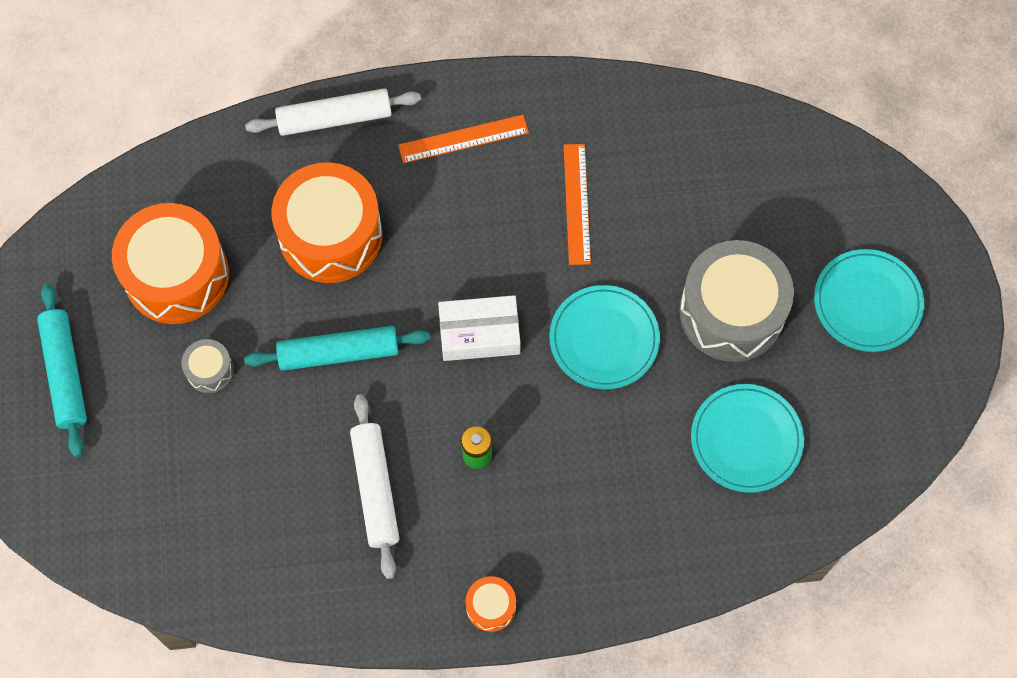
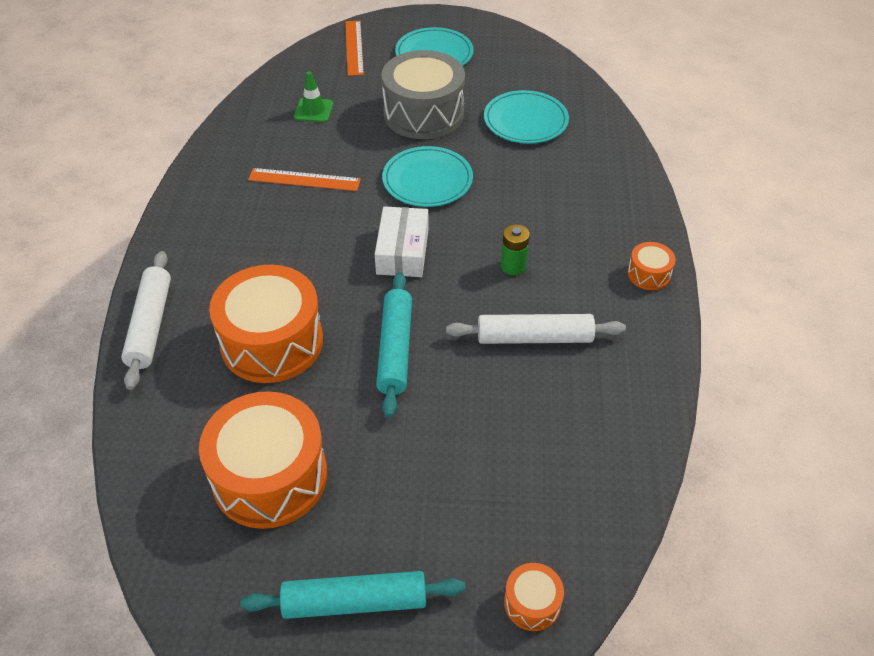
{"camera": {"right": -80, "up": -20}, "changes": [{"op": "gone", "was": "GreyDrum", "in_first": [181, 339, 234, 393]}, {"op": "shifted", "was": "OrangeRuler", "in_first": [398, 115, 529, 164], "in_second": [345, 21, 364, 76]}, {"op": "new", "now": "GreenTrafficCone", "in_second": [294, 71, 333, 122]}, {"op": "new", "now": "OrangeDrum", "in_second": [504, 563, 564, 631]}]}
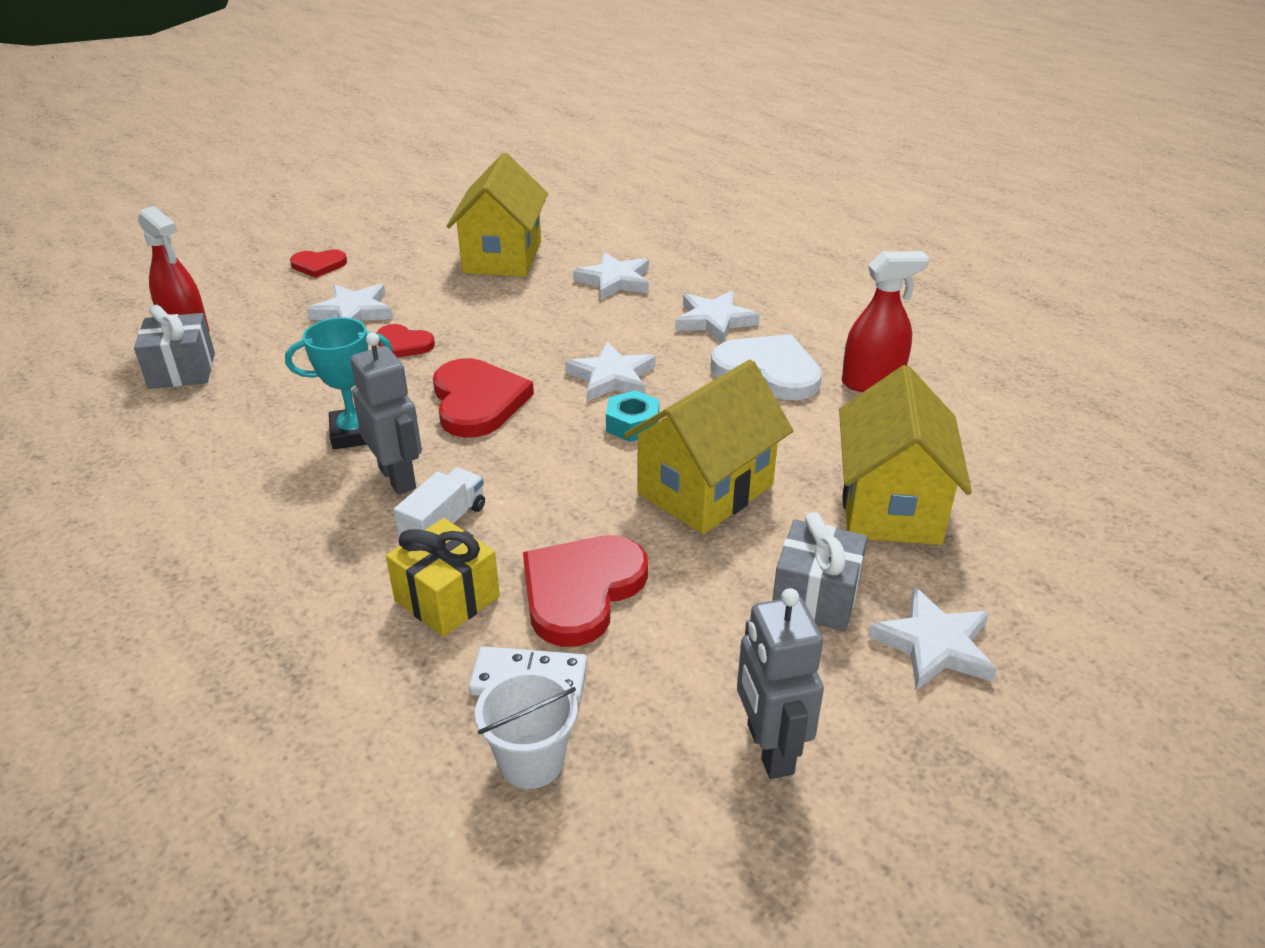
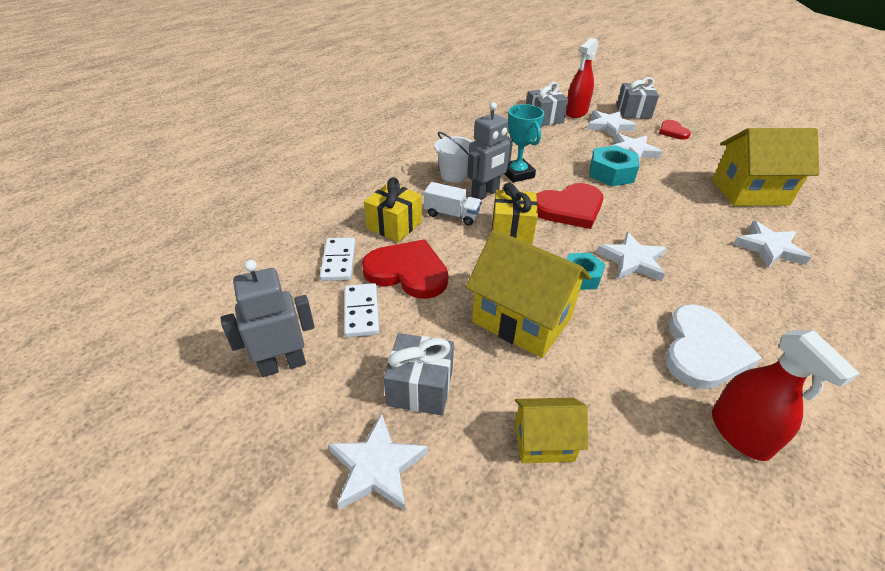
{"camera": {"right": 80, "up": 5}, "changes": [{"op": "swapped", "was": "RedHeart", "now": "TurquoiseNut", "in_first": [376, 324, 435, 358], "in_second": [589, 145, 639, 186]}, {"op": "shifted", "was": "WhiteBucket", "in_first": [475, 669, 578, 789], "in_second": [435, 132, 472, 182]}, {"op": "shifted", "was": "WhiteStar", "in_first": [675, 291, 760, 343], "in_second": [587, 110, 637, 138]}, {"op": "scaled", "was": "YellowHouse", "in_first": [839, 365, 972, 545], "in_second": [515, 397, 588, 463], "ratio": 0.54}, {"op": "new", "now": "WhiteDomino", "in_second": [344, 283, 379, 337]}, {"op": "new", "now": "YellowGift", "in_second": [492, 183, 538, 244]}, {"op": "new", "now": "GreyGift", "in_second": [616, 77, 659, 119]}]}
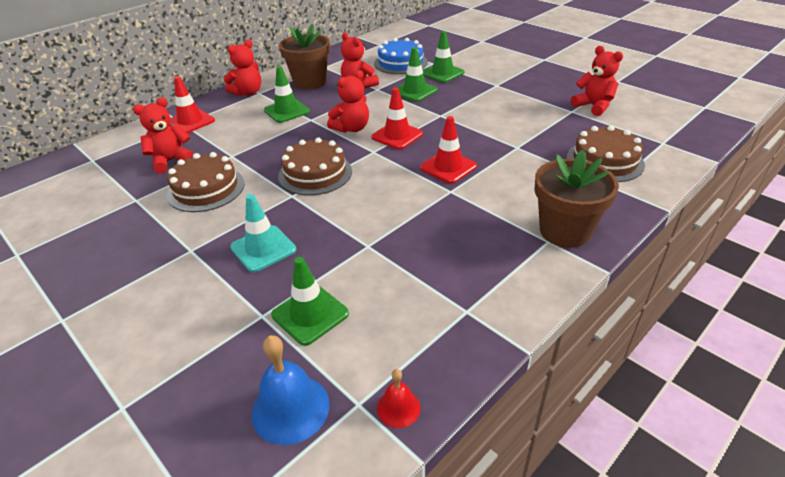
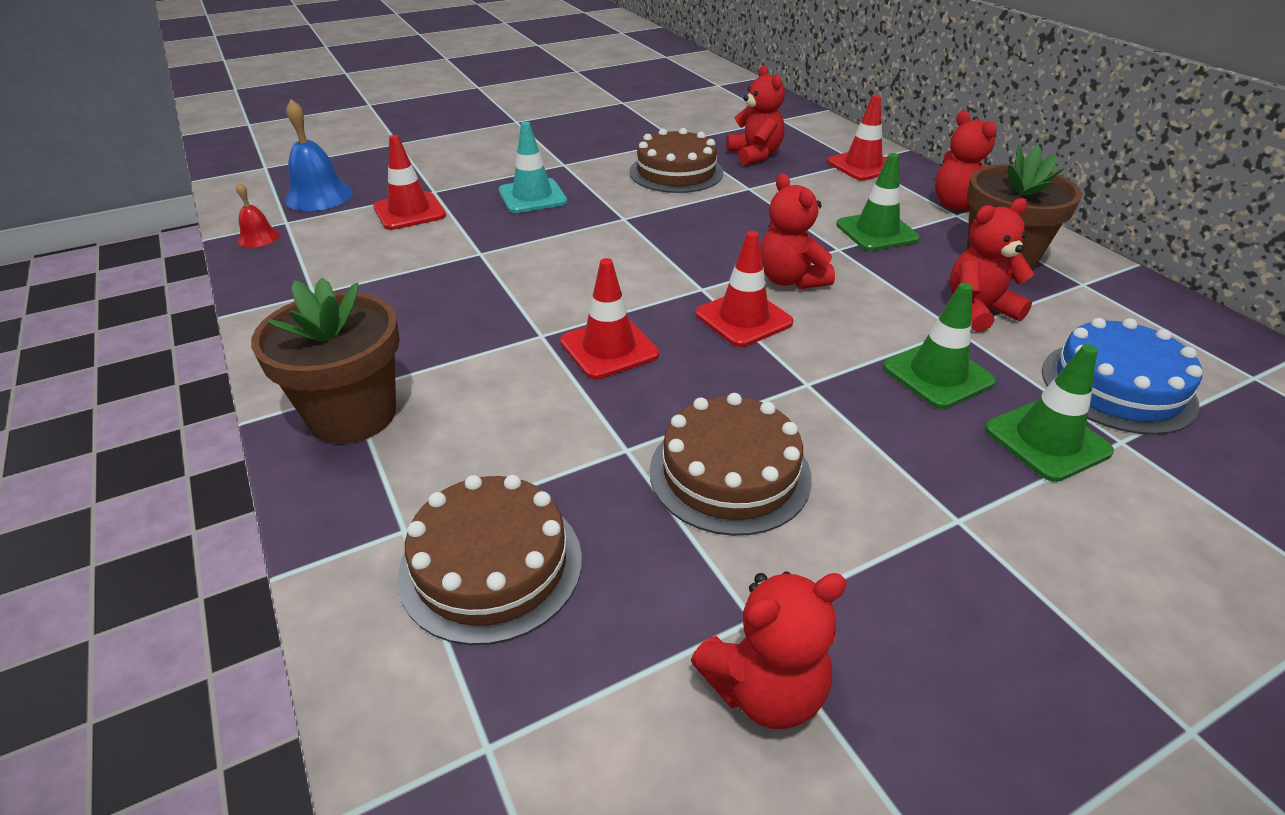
{"camera": {"right": 105, "up": 0}, "changes": [{"op": "repainted", "was": "GreenTrafficCone", "now": "RedTrafficCone", "in_first": [271, 257, 349, 346], "in_second": [373, 135, 446, 230]}, {"op": "shifted", "was": "BrownCake", "in_first": [278, 137, 352, 195], "in_second": [650, 393, 812, 536]}]}
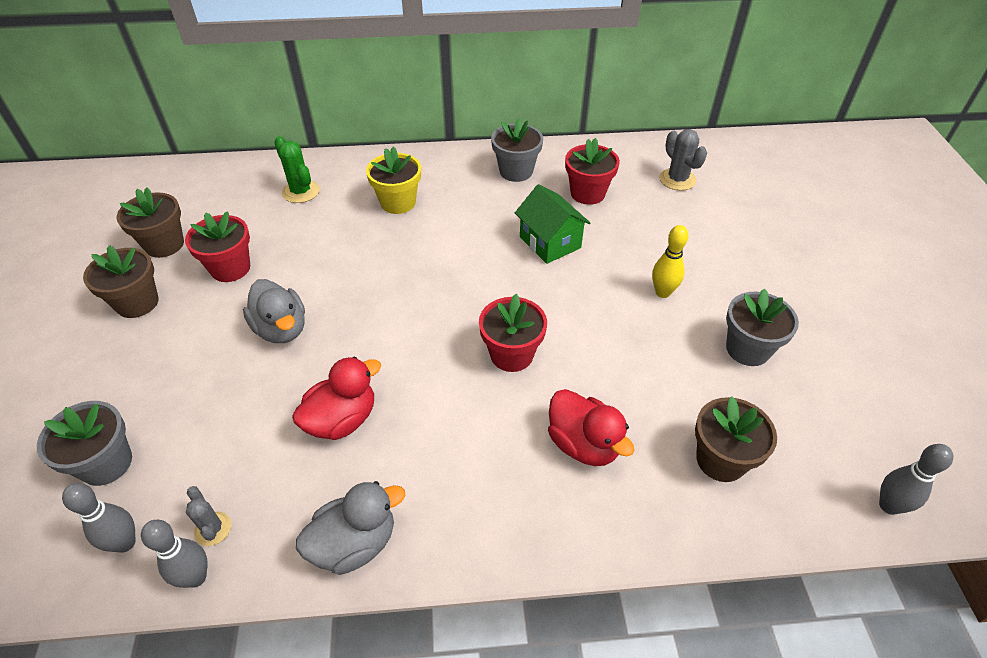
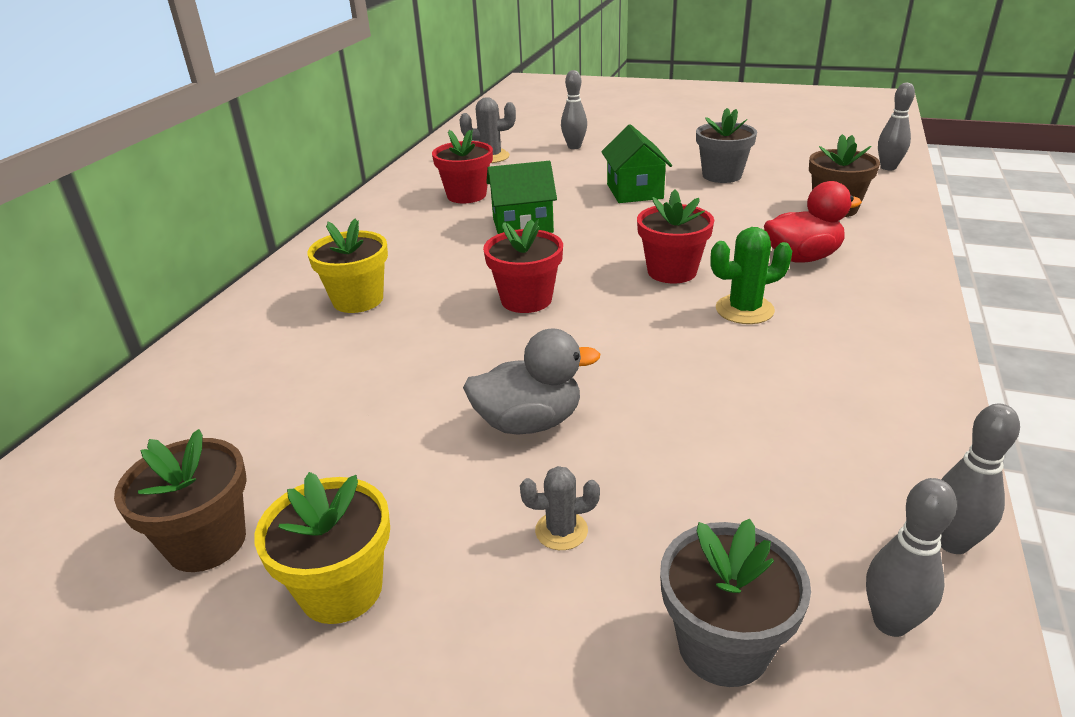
{"camera": {"right": -65, "up": -15}, "changes": [{"op": "repainted", "was": "BrownFlowerPot", "now": "YellowFlowerPot", "in_first": [83, 245, 159, 318], "in_second": [254, 472, 390, 624]}, {"op": "shifted", "was": "RedFlowerPot", "in_first": [185, 211, 250, 282], "in_second": [483, 219, 563, 313]}, {"op": "shifted", "was": "GreyCactus", "in_first": [186, 486, 231, 546], "in_second": [520, 466, 600, 550]}, {"op": "shifted", "was": "GreenCactus", "in_first": [274, 136, 320, 203], "in_second": [710, 227, 792, 324]}, {"op": "gone", "was": "RedDuck", "in_first": [292, 356, 381, 440]}, {"op": "gone", "was": "GreyDuck", "in_first": [296, 481, 405, 575]}, {"op": "gone", "was": "GreyFlowerPot", "in_first": [491, 118, 543, 182]}, {"op": "swapped", "was": "YellowBowlingPin", "now": "GreenHouse", "in_first": [652, 225, 689, 298], "in_second": [601, 124, 672, 203]}, {"op": "new", "now": "GreyBowlingPin", "in_second": [561, 70, 587, 149]}]}
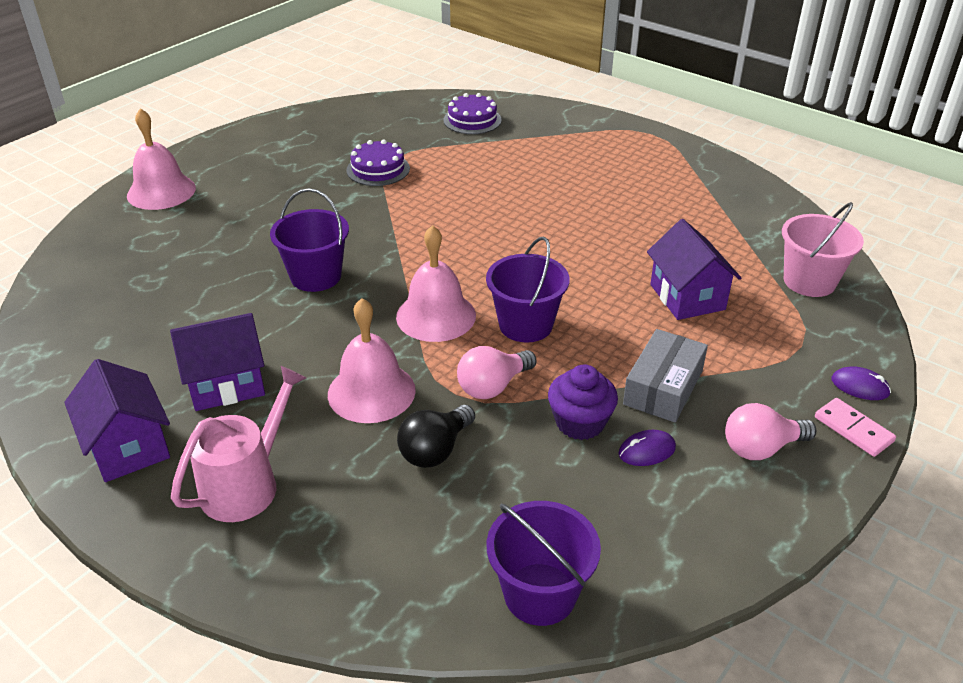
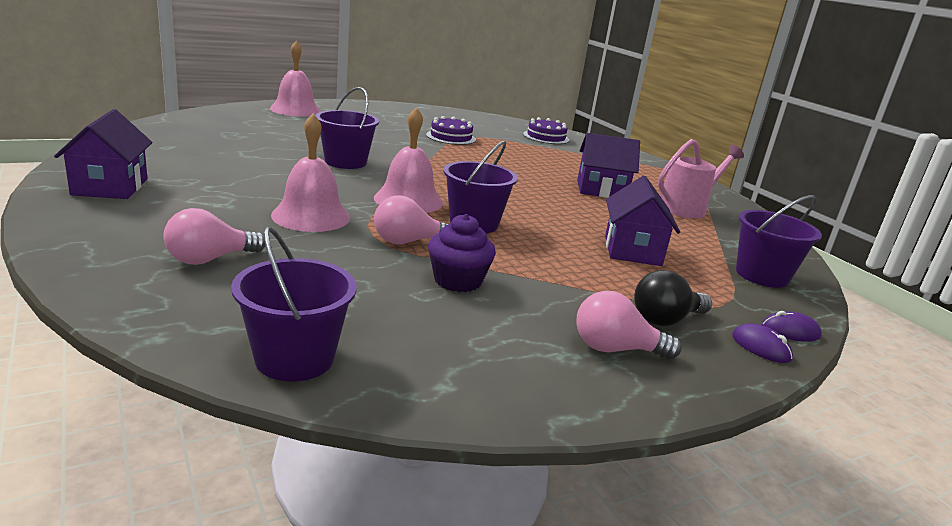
{"camera": {"right": 20, "up": -15}, "changes": [{"op": "shifted", "was": "PurpleHouse", "in_first": [170, 313, 265, 411], "in_second": [577, 133, 640, 198]}, {"op": "shifted", "was": "PinkWateringCan", "in_first": [171, 366, 306, 522], "in_second": [658, 139, 744, 218]}, {"op": "shifted", "was": "BlackLightBulb", "in_first": [397, 405, 475, 468], "in_second": [634, 270, 712, 326]}, {"op": "shifted", "was": "PurpleMouse", "in_first": [618, 430, 676, 466], "in_second": [762, 311, 822, 342]}, {"op": "gone", "was": "GreyBox", "in_first": [623, 329, 708, 422]}, {"op": "repainted", "was": "PinkBucket", "now": "PurpleBucket", "in_first": [782, 202, 864, 297], "in_second": [736, 195, 822, 288]}, {"op": "gone", "was": "PinkDomino", "in_first": [815, 398, 896, 457]}, {"op": "new", "now": "PinkLightBulb", "in_second": [163, 208, 265, 265]}]}
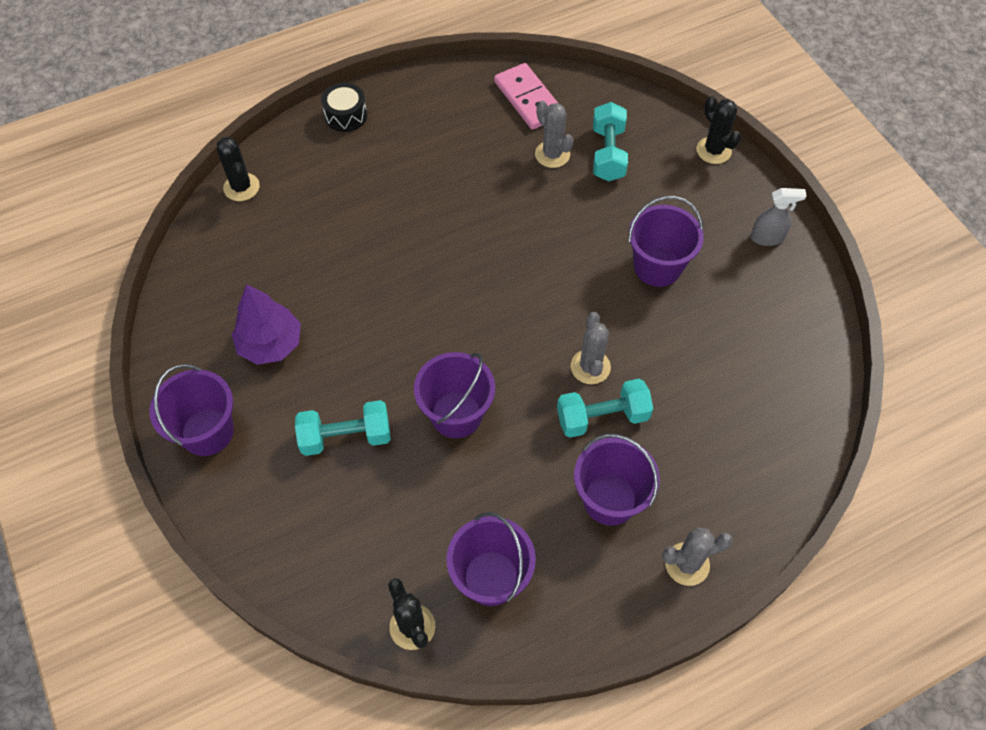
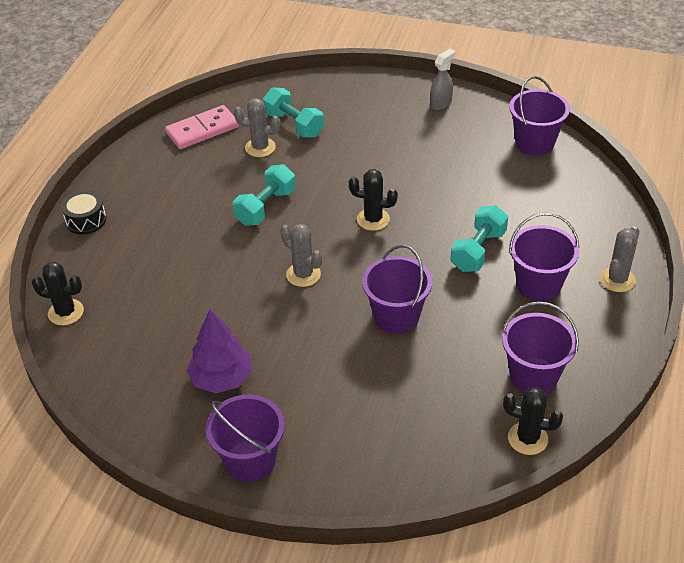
{"camera": {"right": -45, "up": -15}, "changes": [{"op": "shifted", "was": "TurquoiseDumbbell", "in_first": [295, 400, 391, 456], "in_second": [233, 164, 296, 226]}, {"op": "rotated", "was": "PinkDomino", "in_first": [494, 63, 559, 130], "in_second": [165, 105, 239, 149], "clockwise": -45}, {"op": "shifted", "was": "GreyCactus", "in_first": [571, 312, 611, 384], "in_second": [280, 224, 322, 287]}, {"op": "shifted", "was": "PurpleBucket", "in_first": [628, 196, 704, 287], "in_second": [509, 76, 570, 156]}, {"op": "shifted", "was": "BlackCactus", "in_first": [697, 96, 741, 164], "in_second": [349, 169, 398, 231]}]}
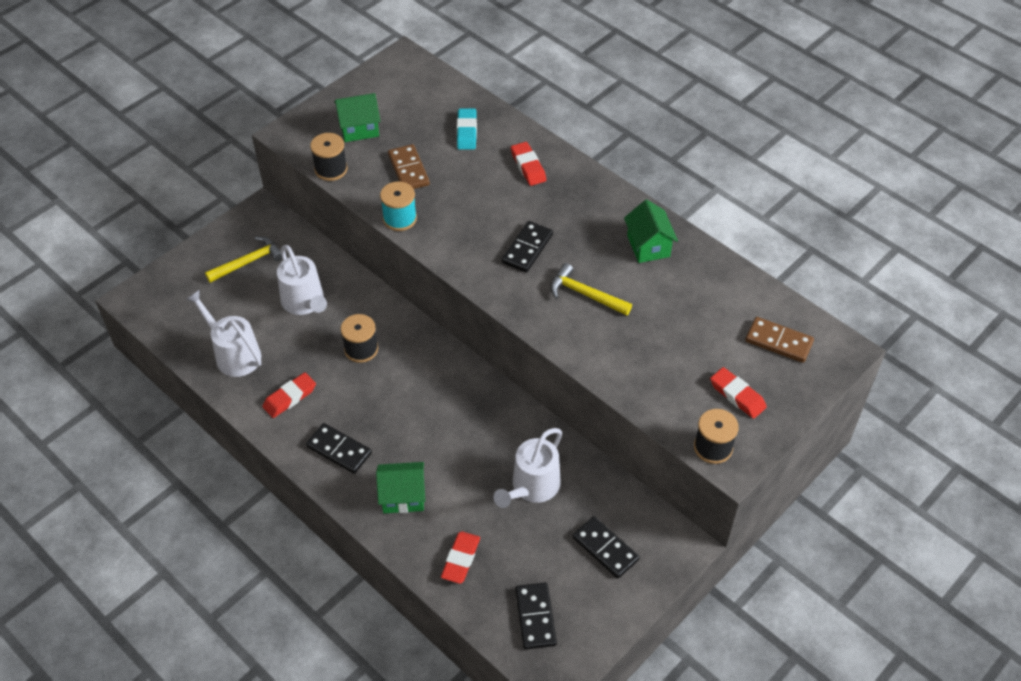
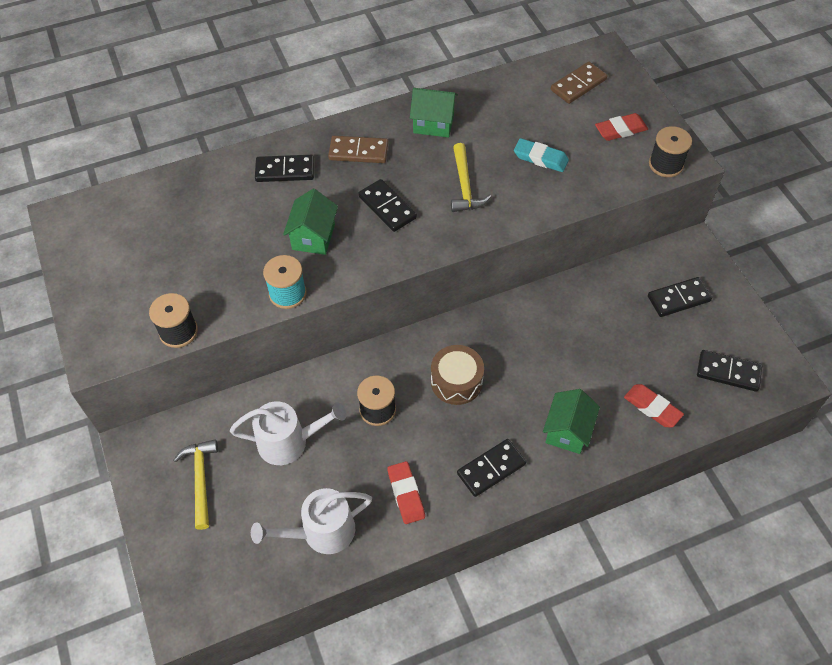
{"camera": {"right": -65, "up": 5}, "changes": [{"op": "shifted", "was": "GreenHouse", "in_first": [334, 93, 381, 142], "in_second": [283, 189, 338, 255]}, {"op": "shifted", "was": "BrownDomino", "in_first": [388, 144, 430, 189], "in_second": [328, 136, 388, 163]}, {"op": "shifted", "was": "TurquoiseEraser", "in_first": [457, 108, 477, 150], "in_second": [514, 138, 569, 172]}, {"op": "gone", "was": "WhiteWateringCan", "in_first": [493, 428, 562, 508]}, {"op": "swapped", "was": "RedEraser", "now": "BlackDomino", "in_first": [511, 142, 547, 186], "in_second": [255, 155, 314, 182]}, {"op": "rotated", "was": "YellowHammer", "in_first": [550, 263, 632, 316], "in_second": [451, 143, 491, 212], "clockwise": -60}, {"op": "new", "now": "BrownDrum", "in_second": [431, 345, 484, 405]}]}
